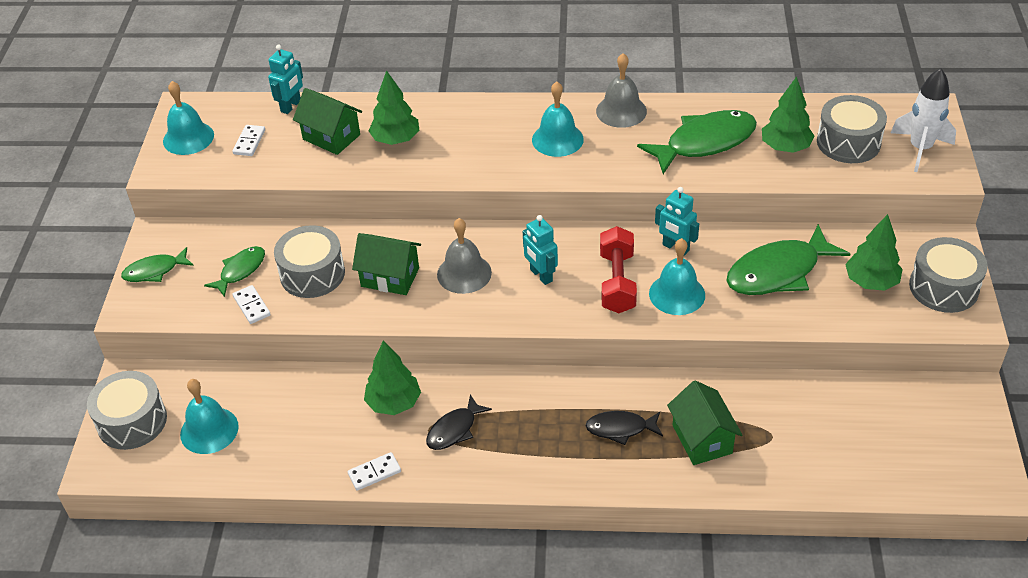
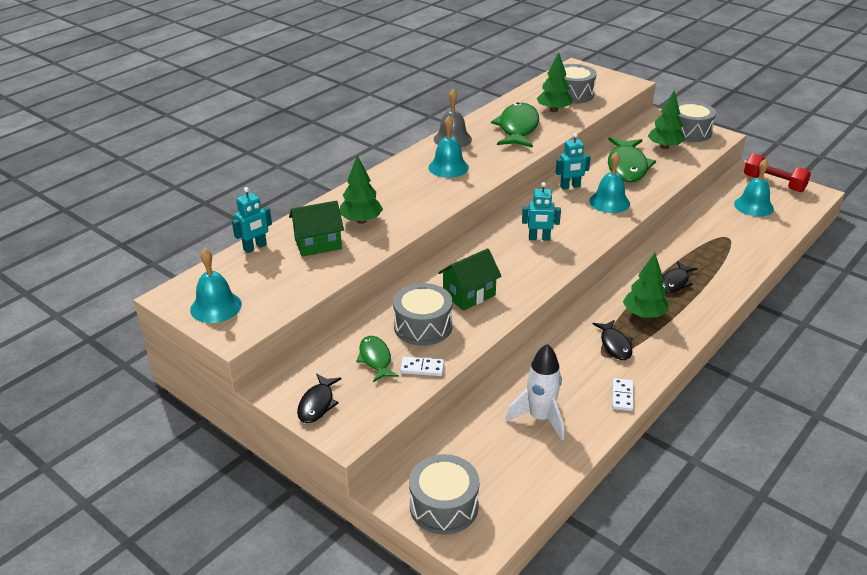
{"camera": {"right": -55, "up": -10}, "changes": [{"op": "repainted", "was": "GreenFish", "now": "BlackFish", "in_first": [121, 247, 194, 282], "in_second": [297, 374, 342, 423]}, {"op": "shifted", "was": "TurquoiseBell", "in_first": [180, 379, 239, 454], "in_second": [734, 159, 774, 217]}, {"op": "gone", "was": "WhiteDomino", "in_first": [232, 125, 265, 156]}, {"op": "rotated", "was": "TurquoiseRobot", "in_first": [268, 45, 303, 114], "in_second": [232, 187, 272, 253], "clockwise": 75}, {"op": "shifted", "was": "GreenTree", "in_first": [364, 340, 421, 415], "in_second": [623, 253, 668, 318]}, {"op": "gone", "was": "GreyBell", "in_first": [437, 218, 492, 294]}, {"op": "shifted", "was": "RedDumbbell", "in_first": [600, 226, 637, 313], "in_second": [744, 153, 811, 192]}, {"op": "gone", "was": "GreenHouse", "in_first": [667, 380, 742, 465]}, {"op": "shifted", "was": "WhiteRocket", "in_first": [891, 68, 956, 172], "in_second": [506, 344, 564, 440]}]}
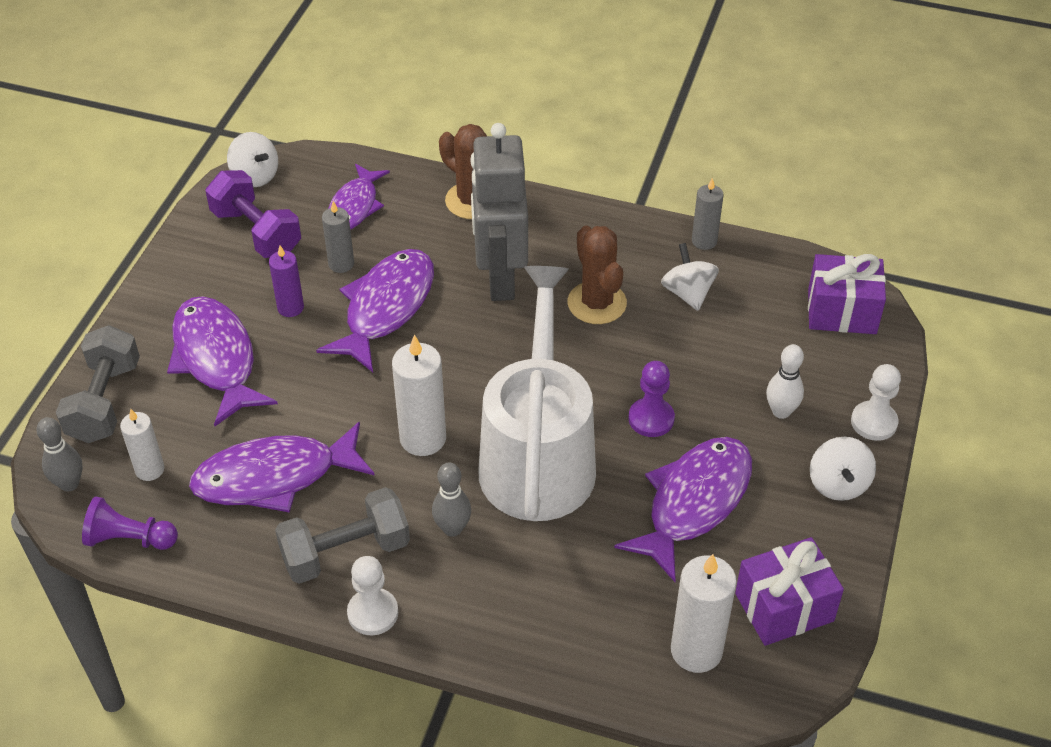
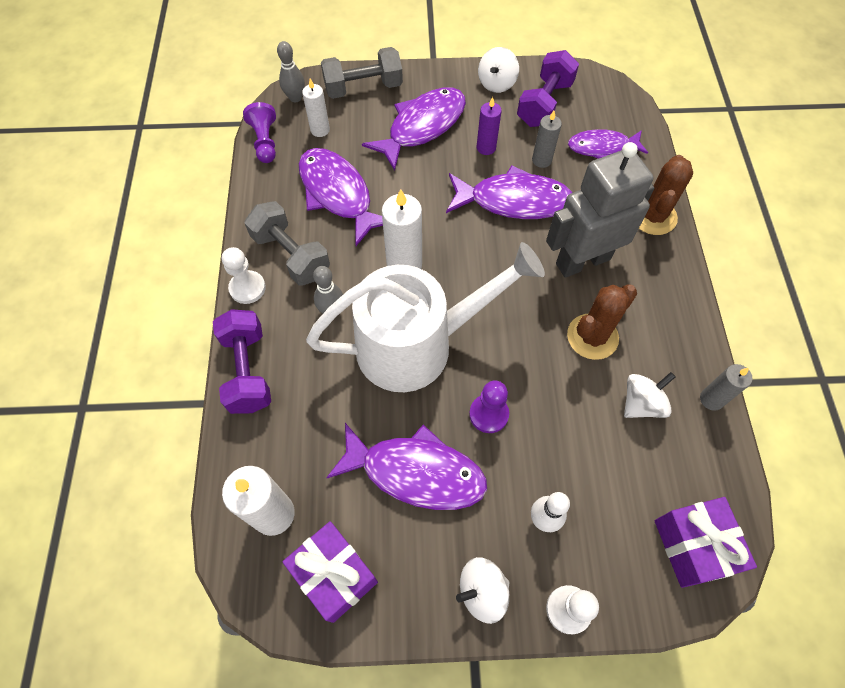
{"camera": {"right": 70, "up": 15}, "changes": [{"op": "shifted", "was": "WhiteSpinningTop", "in_first": [227, 132, 278, 187], "in_second": [478, 47, 519, 93]}, {"op": "new", "now": "PurpleDumbbell", "in_second": [213, 309, 271, 414]}]}
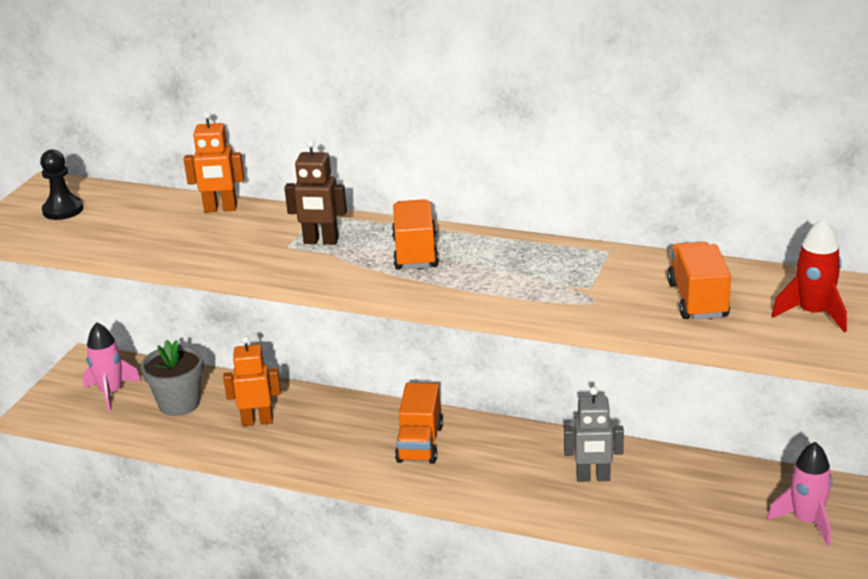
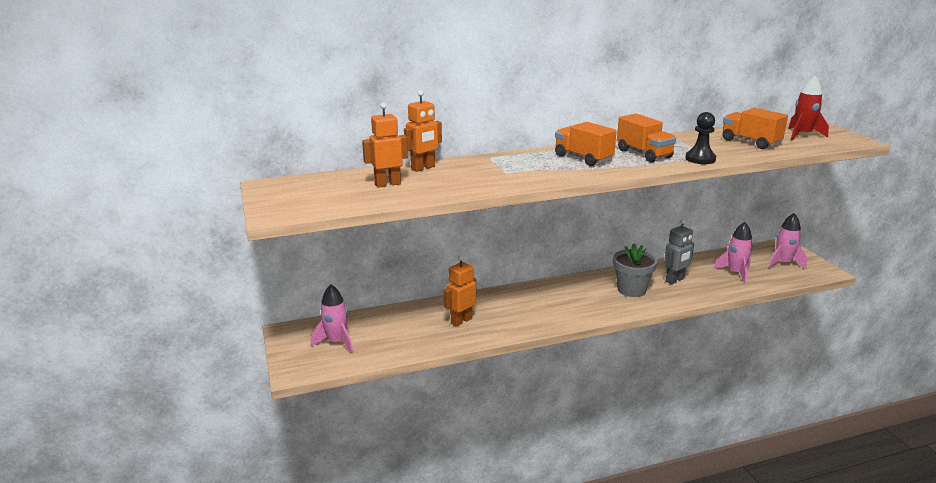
{"camera": {"right": -40, "up": -5}, "changes": [{"op": "shifted", "was": "BlackPawn", "in_first": [40, 149, 83, 220], "in_second": [685, 112, 716, 164]}, {"op": "shifted", "was": "GreyFlowerPot", "in_first": [141, 340, 204, 416], "in_second": [613, 244, 657, 297]}, {"op": "gone", "was": "BrownRobot", "in_first": [284, 139, 347, 245]}, {"op": "shifted", "was": "OrangeTruck", "in_first": [395, 383, 443, 464], "in_second": [617, 113, 676, 162]}, {"op": "new", "now": "OrangeRobot", "in_second": [362, 102, 408, 188]}, {"op": "new", "now": "PinkRocket", "in_second": [713, 222, 753, 284]}]}
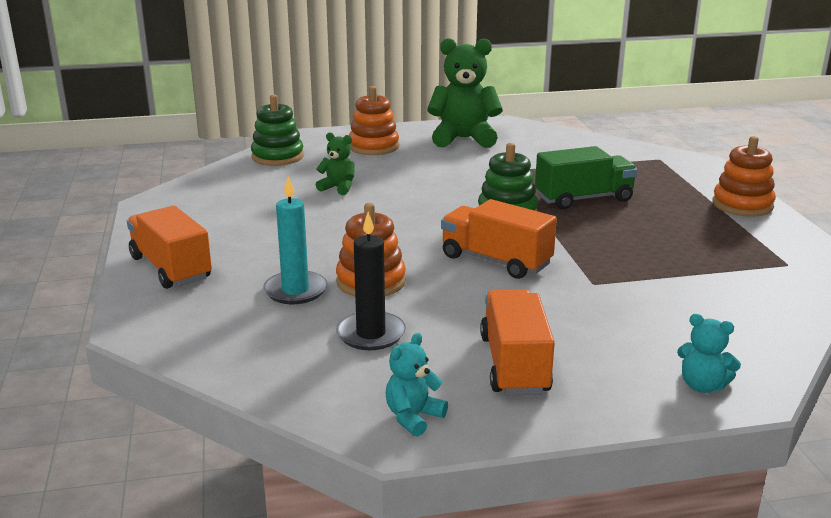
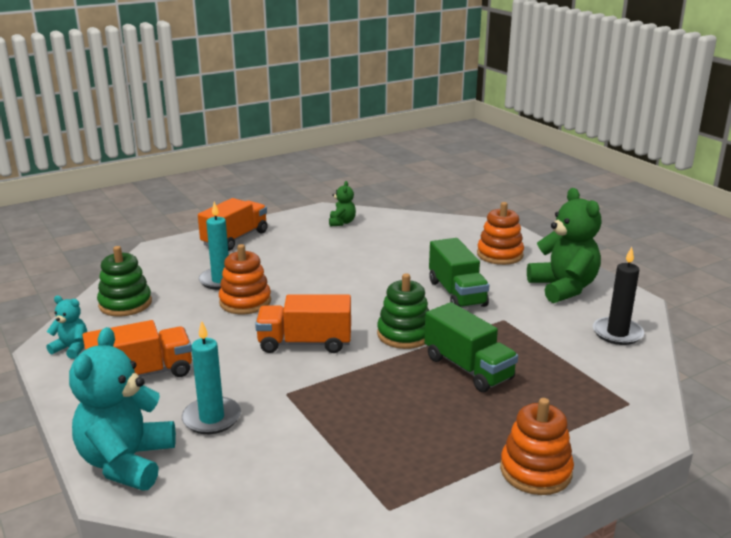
{"camera": {"right": 70, "up": 0}, "changes": [{"op": "shifted", "was": "GreenStackingToy", "in_first": [251, 95, 304, 166], "in_second": [97, 246, 152, 317]}, {"op": "shifted", "was": "GreenTeddyBear", "in_first": [316, 132, 355, 195], "in_second": [329, 181, 356, 227]}, {"op": "shifted", "was": "BlackCandle", "in_first": [336, 212, 406, 350], "in_second": [593, 247, 644, 345]}, {"op": "rotated", "was": "OrangeTruck", "in_first": [441, 199, 557, 279], "in_second": [255, 294, 351, 353], "clockwise": -105}, {"op": "scaled", "was": "TurquoiseTeddyBear", "in_first": [677, 314, 741, 393], "in_second": [69, 327, 176, 491], "ratio": 2.02}, {"op": "new", "now": "TurquoiseCandle", "in_second": [182, 321, 241, 434]}, {"op": "new", "now": "GreenTruck", "in_second": [429, 238, 489, 308]}]}
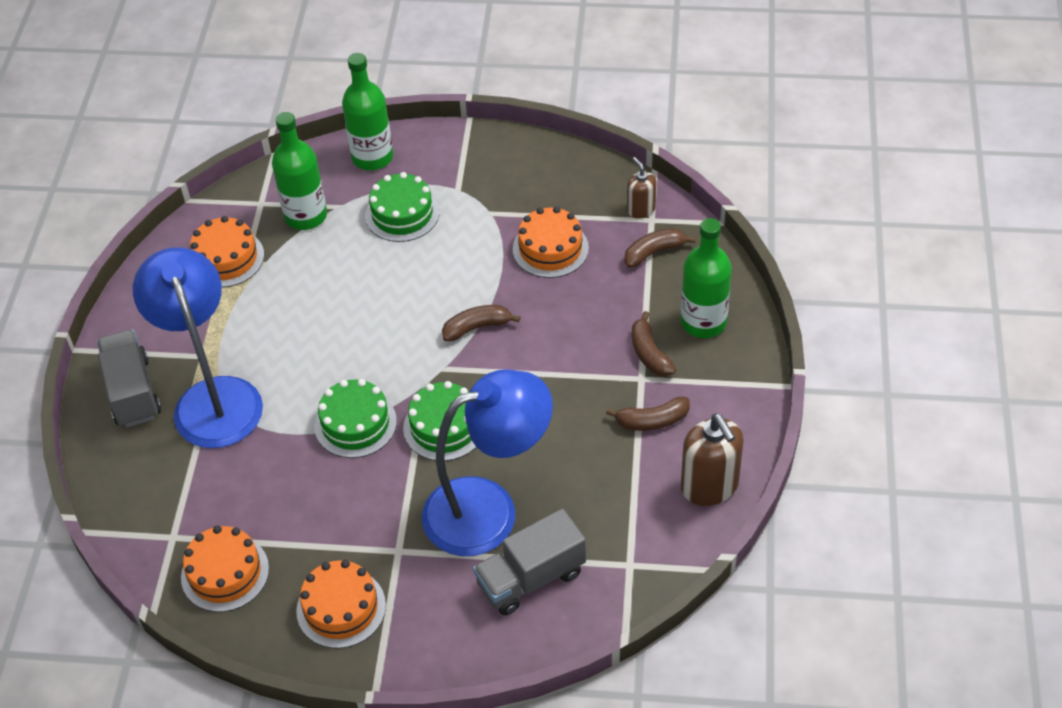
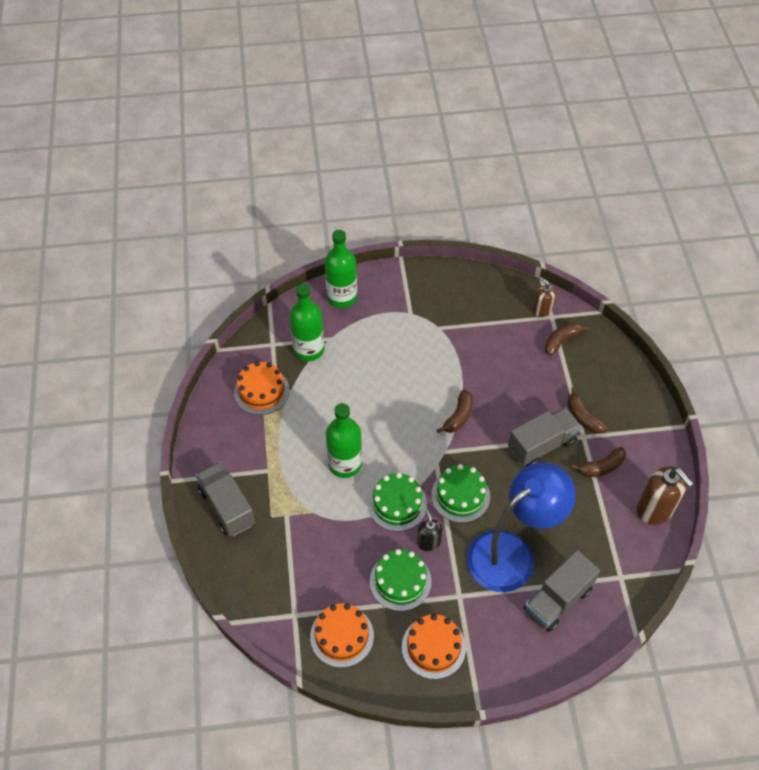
{"camera": {"right": -15, "up": 5}, "changes": [{"op": "gone", "was": "BlueLamp", "in_first": [133, 247, 263, 448]}, {"op": "shifted", "was": "GreenCake", "in_first": [365, 172, 440, 242], "in_second": [370, 549, 432, 611]}, {"op": "rotated", "was": "BrownBanana", "in_first": [442, 305, 521, 342], "in_second": [437, 390, 473, 433], "clockwise": 150}, {"op": "gone", "was": "OrangeCake", "in_first": [513, 207, 589, 278]}, {"op": "shifted", "was": "GreenBottle", "in_first": [681, 218, 732, 338], "in_second": [326, 403, 362, 478]}, {"op": "new", "now": "BlackSoapDispenser", "in_second": [417, 510, 442, 551]}, {"op": "new", "now": "GreyTruck", "in_second": [508, 407, 581, 466]}]}
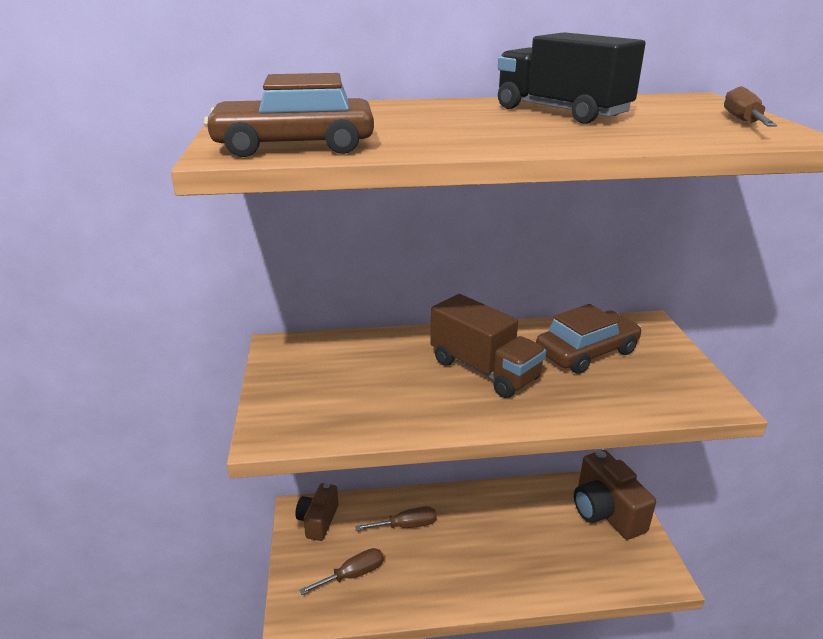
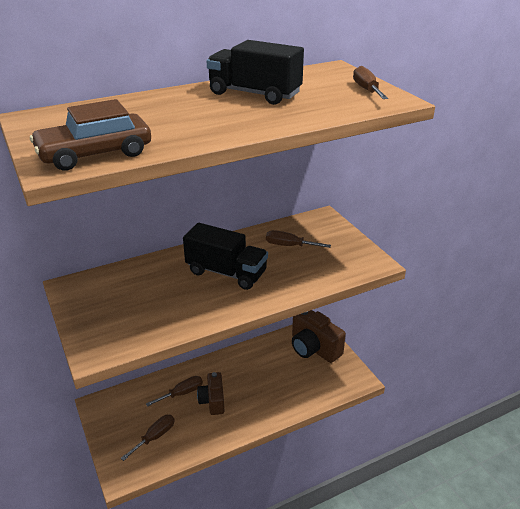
{"camera": {"right": -20, "up": 5}, "changes": [{"op": "shifted", "was": "BrownCamera", "in_first": [295, 483, 339, 541], "in_second": [197, 372, 224, 415]}, {"op": "repainted", "was": "BrownTruck", "now": "BlackTruck", "in_first": [430, 294, 546, 398], "in_second": [183, 223, 268, 290]}, {"op": "swapped", "was": "BrownCar", "now": "BrownScrewdriver", "in_first": [536, 304, 641, 374], "in_second": [266, 230, 331, 248]}]}
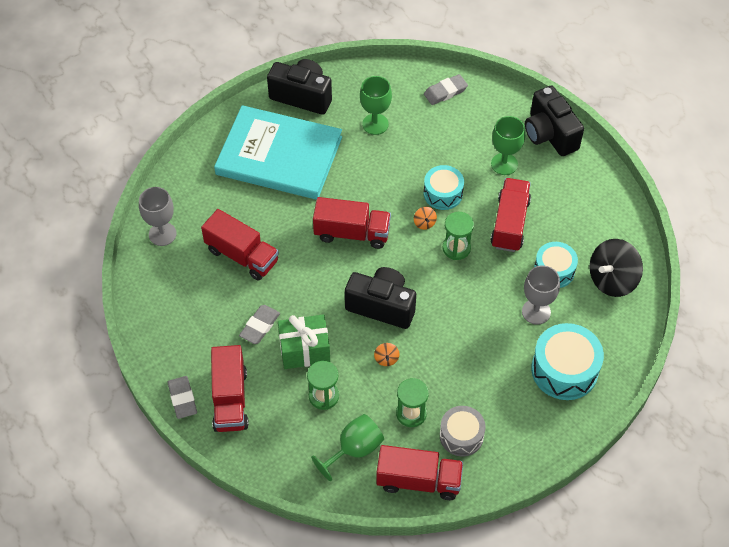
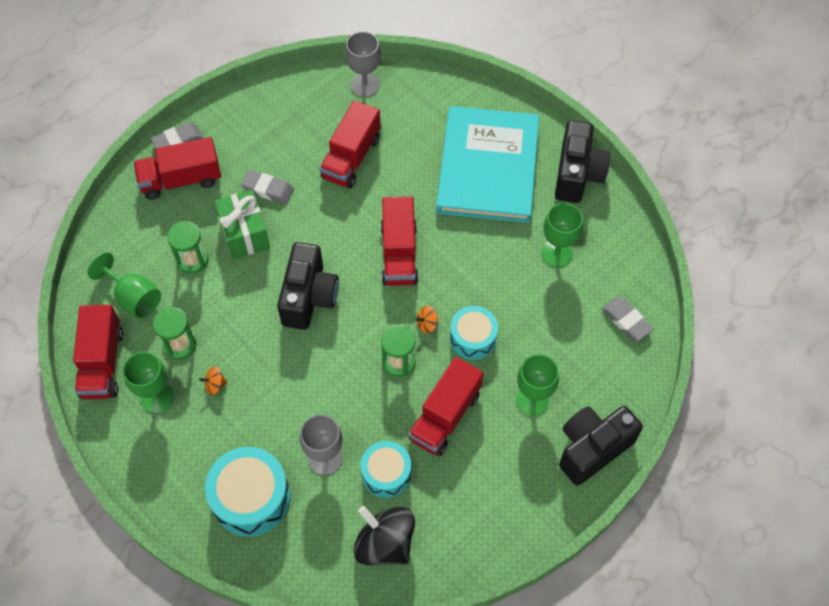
{"camera": {"right": 80, "up": 5}, "changes": [{"op": "shifted", "was": "OrangeSpinningTop", "in_first": [374, 343, 400, 366], "in_second": [199, 367, 227, 395]}, {"op": "swapped", "was": "GreyDrum", "now": "GreenGoblet", "in_first": [440, 406, 486, 456], "in_second": [123, 352, 174, 413]}, {"op": "rotated", "was": "RedTruck", "in_first": [490, 178, 531, 252], "in_second": [408, 357, 484, 456], "clockwise": 120}]}
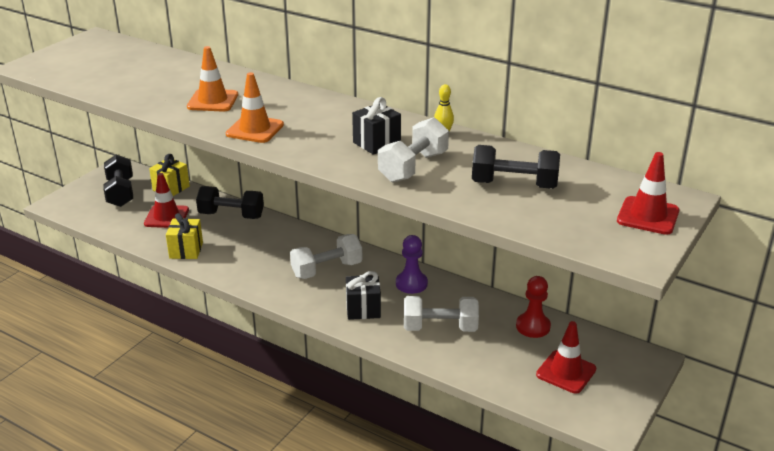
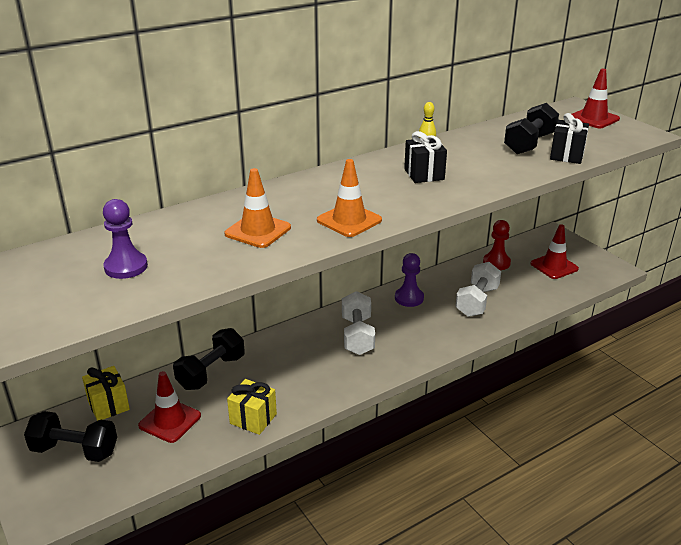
{"camera": {"right": -65, "up": 0}, "changes": [{"op": "shifted", "was": "BlackGift", "in_first": [346, 271, 381, 320], "in_second": [550, 113, 589, 164]}, {"op": "gone", "was": "WhiteDumbbell", "in_first": [378, 117, 449, 183]}, {"op": "new", "now": "PurplePawn", "in_second": [103, 199, 148, 279]}]}
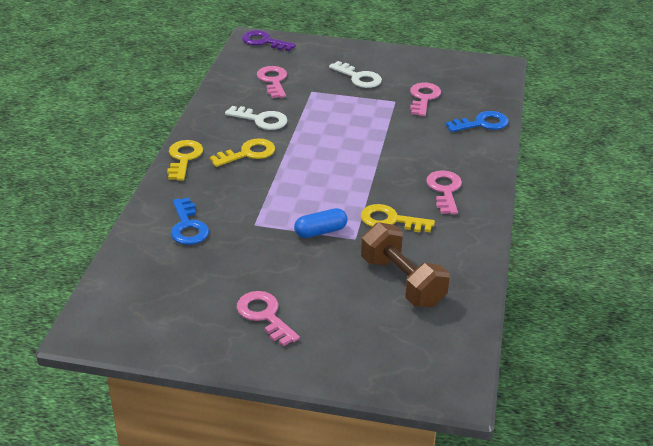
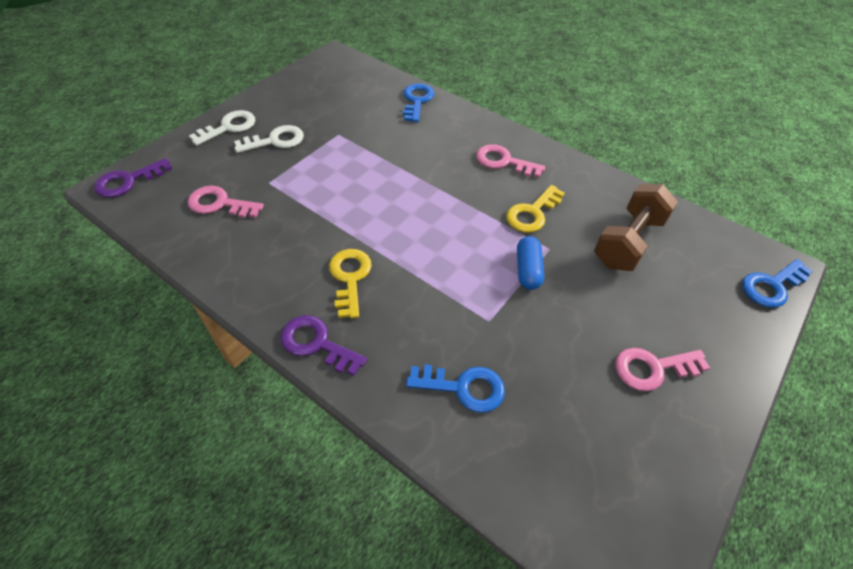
{"camera": {"right": -65, "up": 15}, "changes": [{"op": "repainted", "was": "YellowKey", "now": "PurpleKey", "in_first": [167, 140, 203, 181], "in_second": [280, 315, 367, 376]}, {"op": "shifted", "was": "WhiteKey", "in_first": [225, 106, 288, 130], "in_second": [189, 110, 255, 146]}, {"op": "rotated", "was": "BrownDumbbell", "in_first": [361, 222, 450, 307], "in_second": [594, 184, 678, 271], "clockwise": -45}, {"op": "gone", "was": "PinkKey", "in_first": [410, 83, 441, 116]}, {"op": "new", "now": "BlueKey", "in_second": [742, 259, 813, 308]}]}
